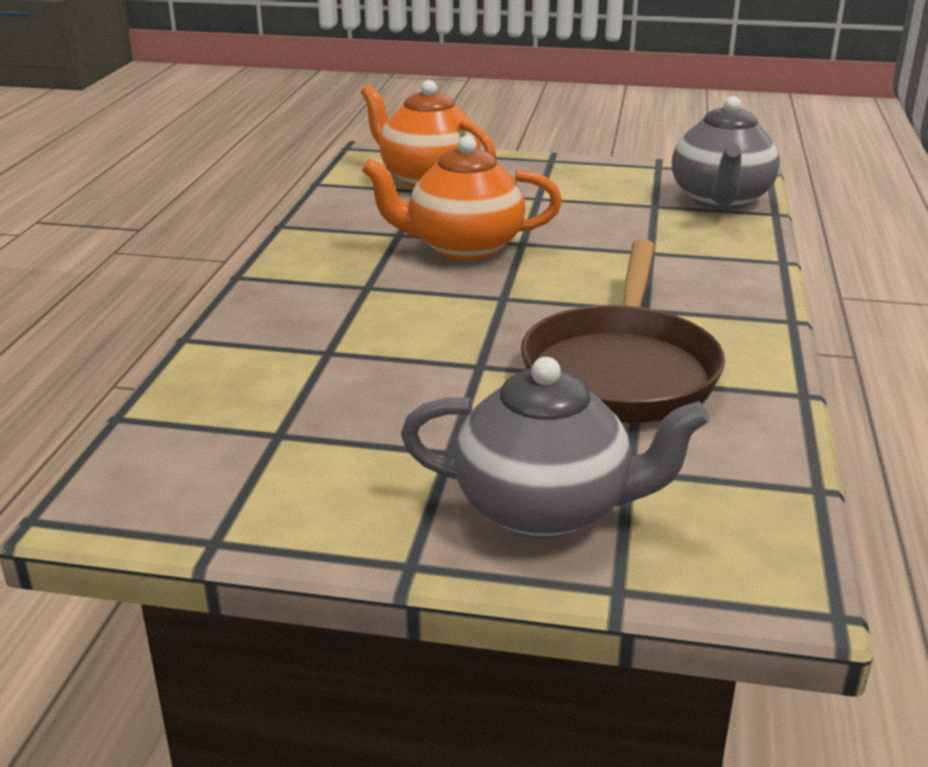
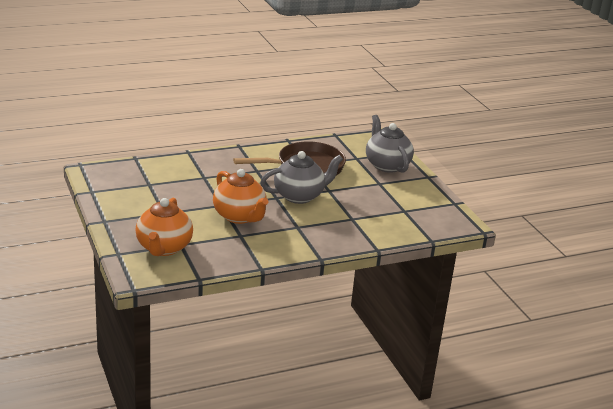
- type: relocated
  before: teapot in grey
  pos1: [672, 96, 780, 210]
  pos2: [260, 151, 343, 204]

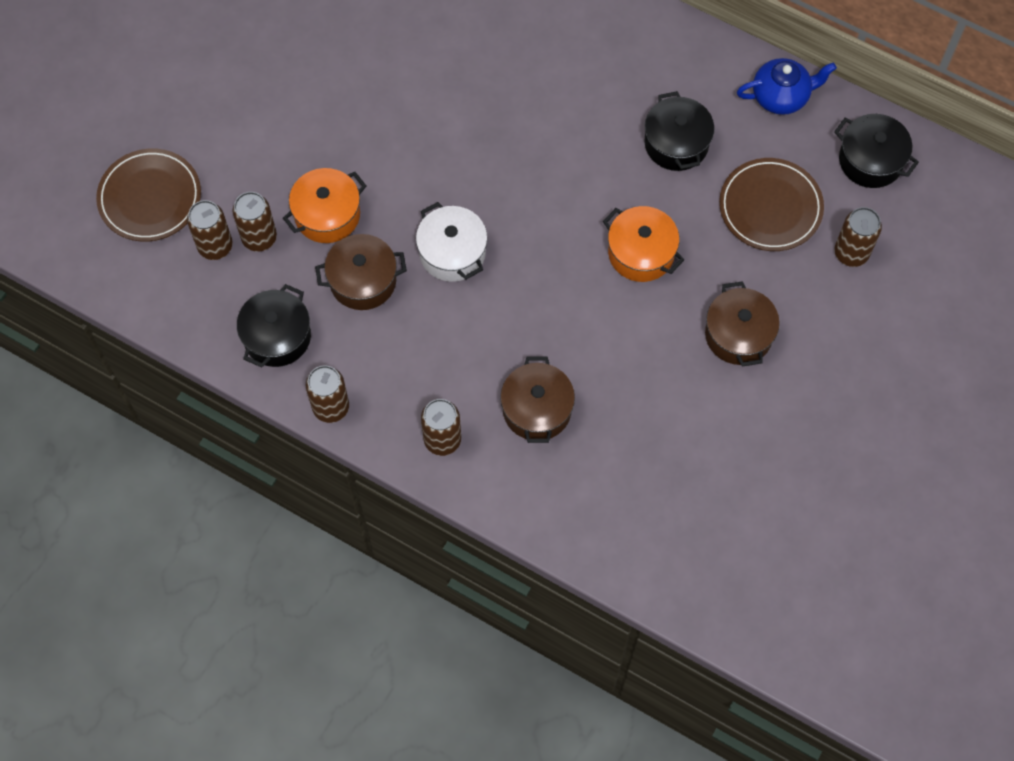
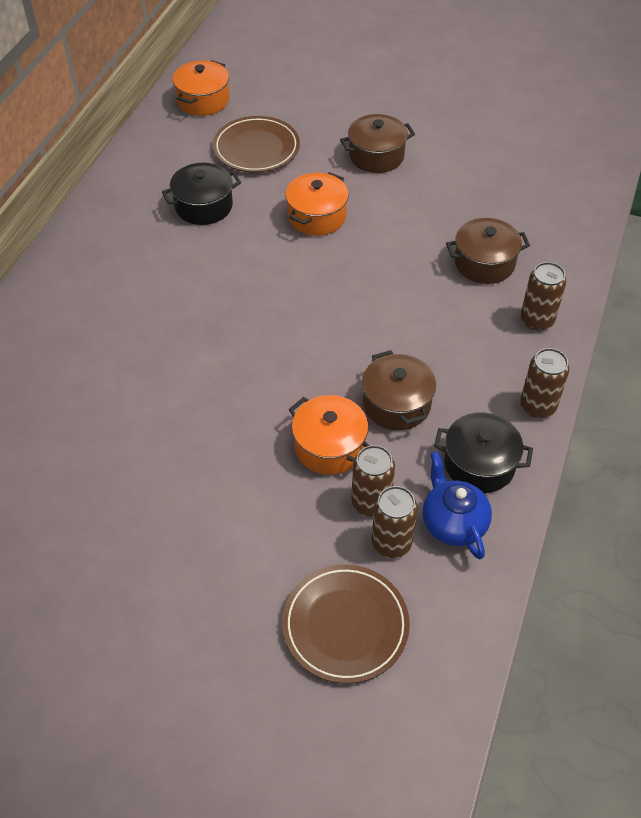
- type: relocated
  before: teapot in blue
  pos1: [737, 58, 837, 115]
  pos2: [422, 452, 492, 559]
- type: colour
  before: pot in black
  after: pot in orange
  pos1: [834, 114, 919, 188]
  pos2: [172, 60, 229, 116]
- type: missing
  before: pot in white
  pos1: [416, 202, 488, 282]
- type: missing
  before: can in brown
  pos1: [834, 207, 882, 267]

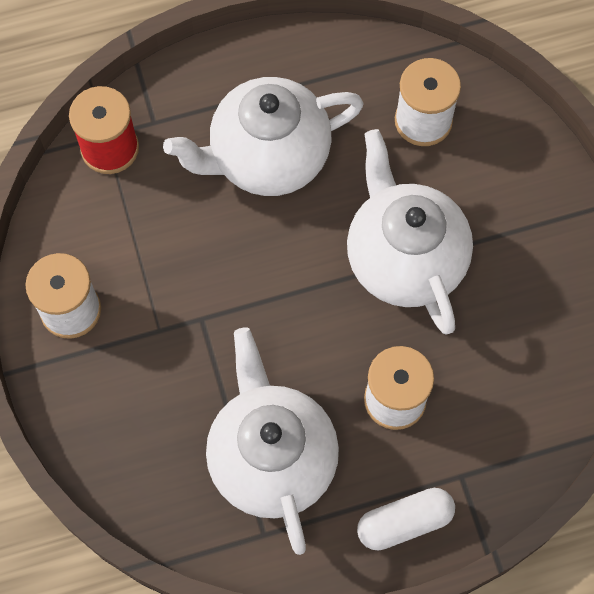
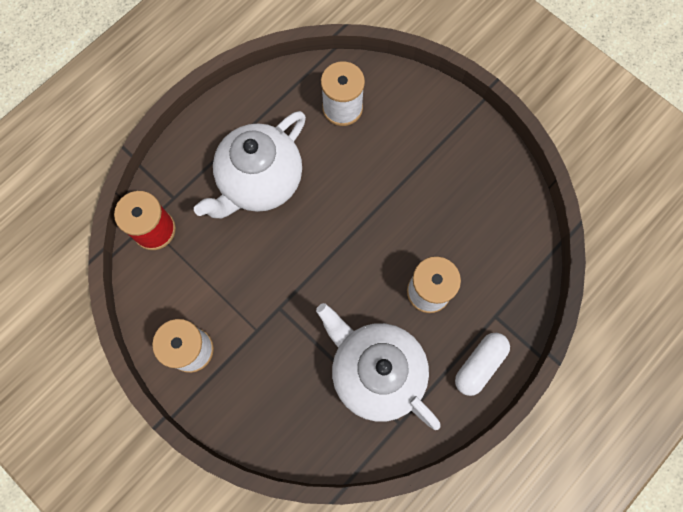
- type: missing
  before: teapot in white
  pos1: [347, 129, 473, 335]

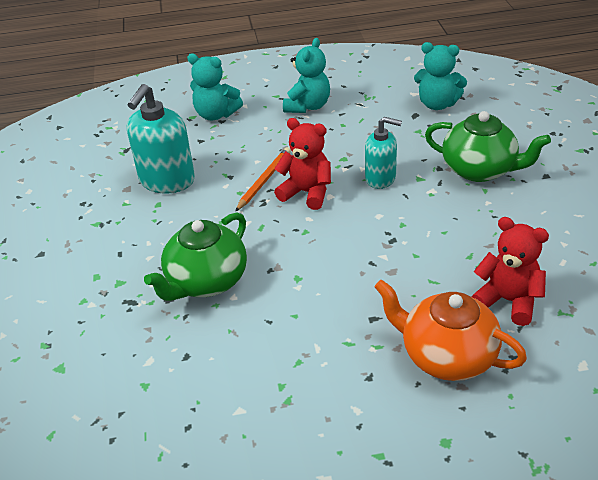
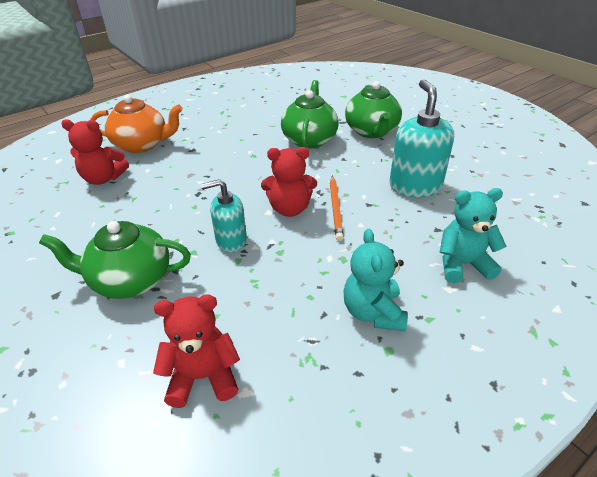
- type: colour
  before: teddy bear in turquoise
  after: teddy bear in red
  pos1: [414, 42, 467, 110]
  pos2: [153, 294, 240, 408]
- type: appeared
  after: teapot in green
  pos2: [345, 81, 402, 138]

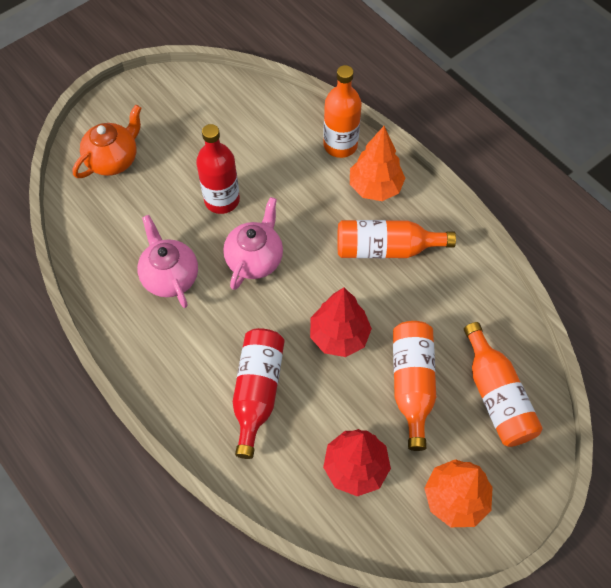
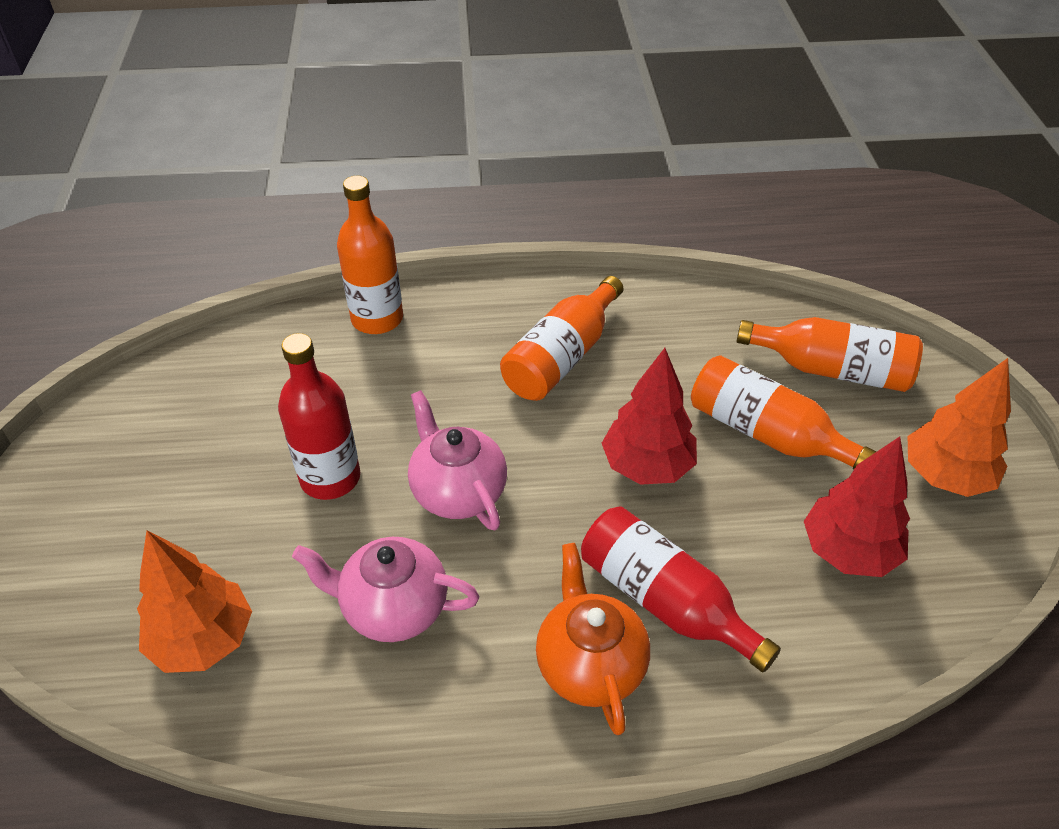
- type: relocated
  before: teapot in orange
  pos1: [72, 105, 142, 178]
  pos2: [536, 543, 650, 735]
- type: relocated
  before: tree in orange
  pos1: [350, 126, 405, 201]
  pos2: [137, 531, 252, 673]

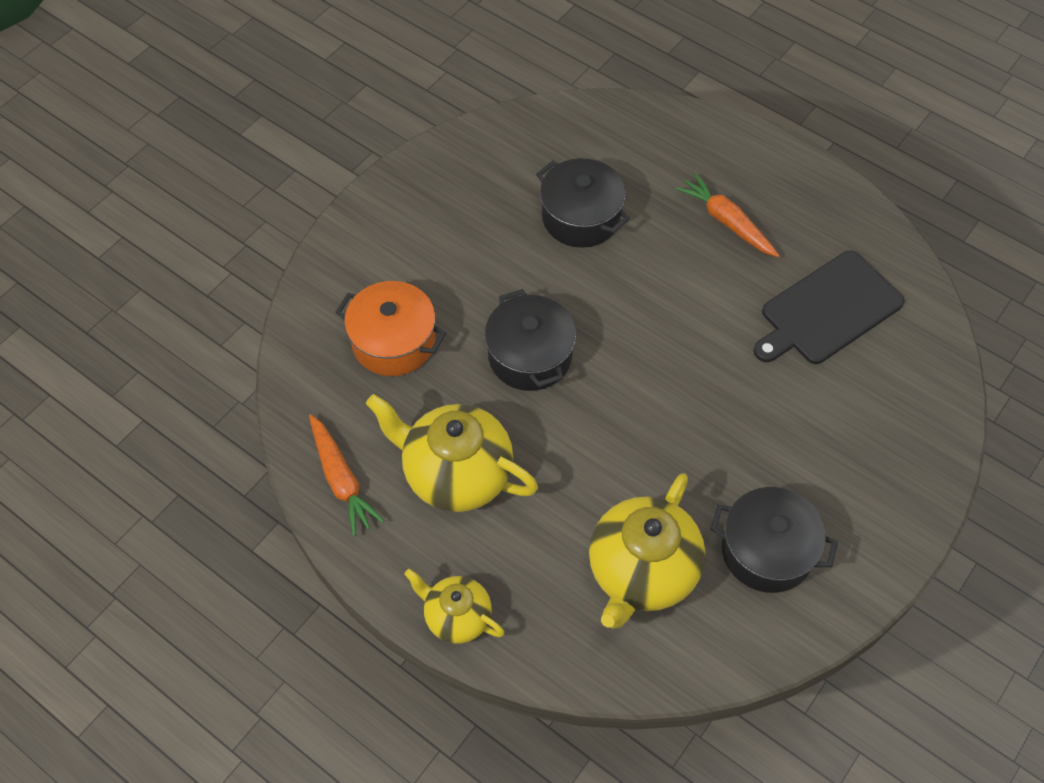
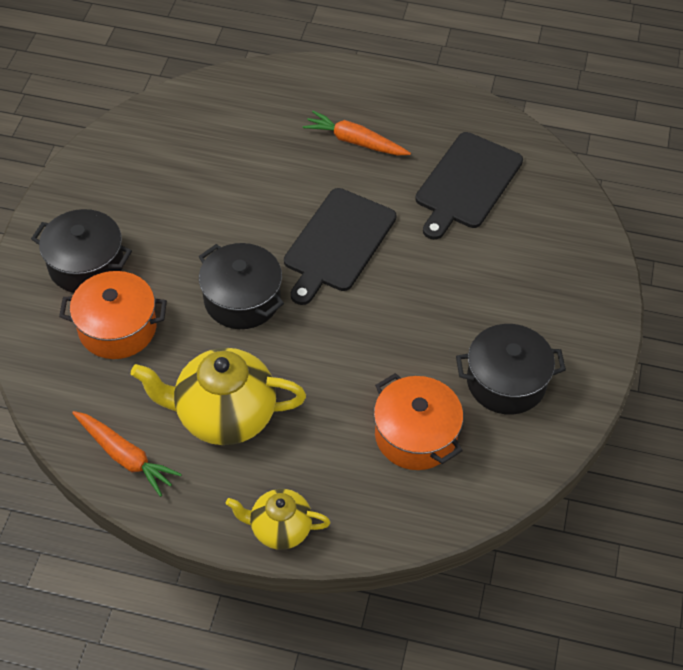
- type: relocated
  before: pot in black
  pos1: [536, 158, 630, 248]
  pos2: [31, 209, 132, 293]
- type: exchanged
  before: teapot in yellow
  after: pot in orange
  pos1: [589, 473, 705, 629]
  pos2: [374, 373, 463, 470]
- type: appeared
  after: cutting board in black
  pos2: [284, 188, 397, 305]

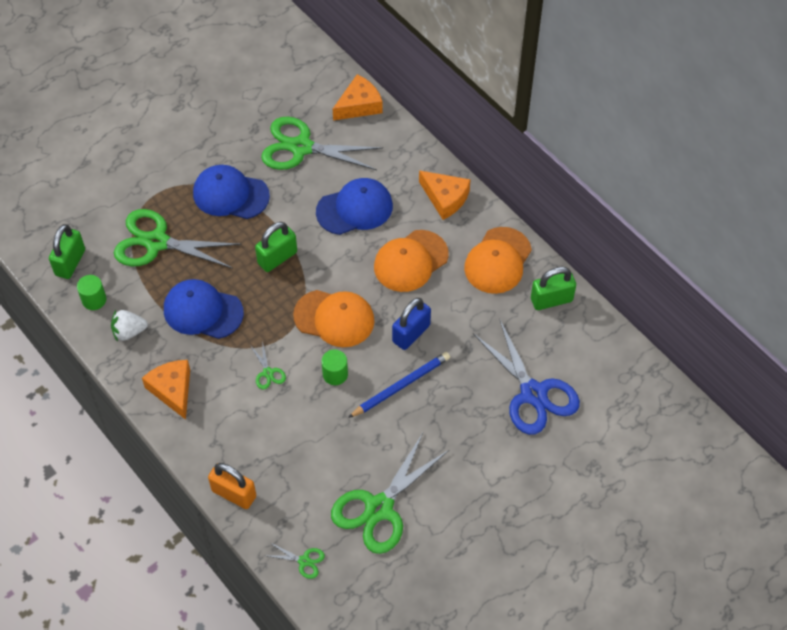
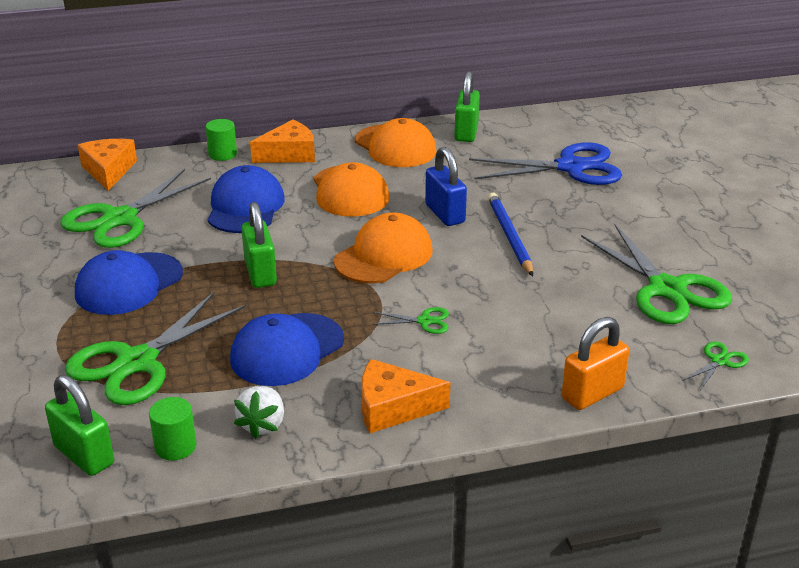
- type: relocated
  before: cylinder in green
  pos1: [321, 349, 348, 385]
  pos2: [206, 119, 237, 161]

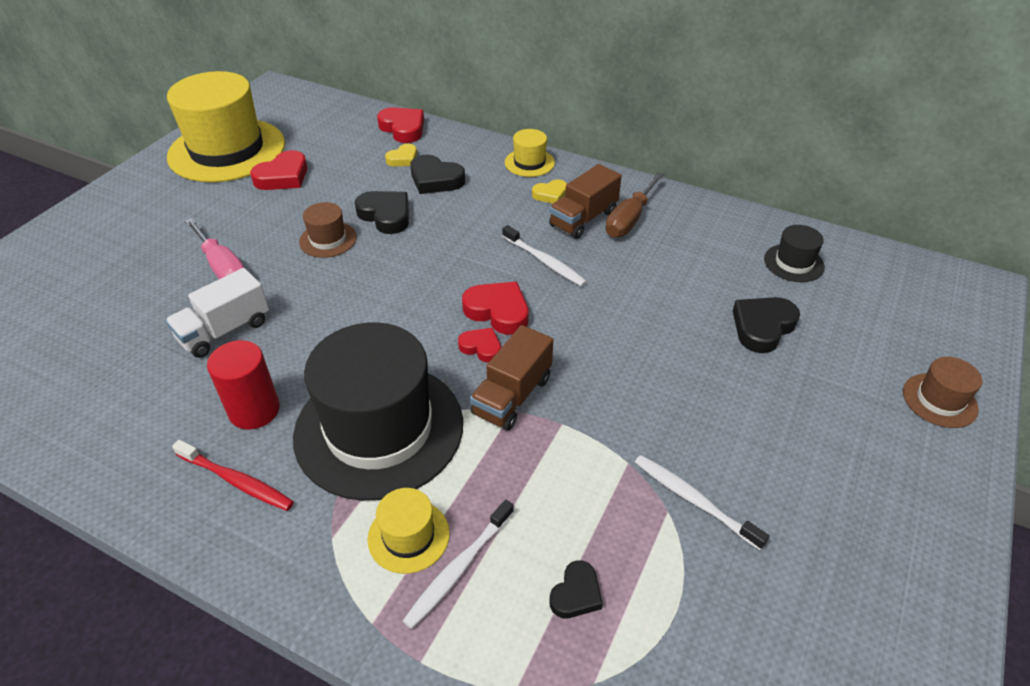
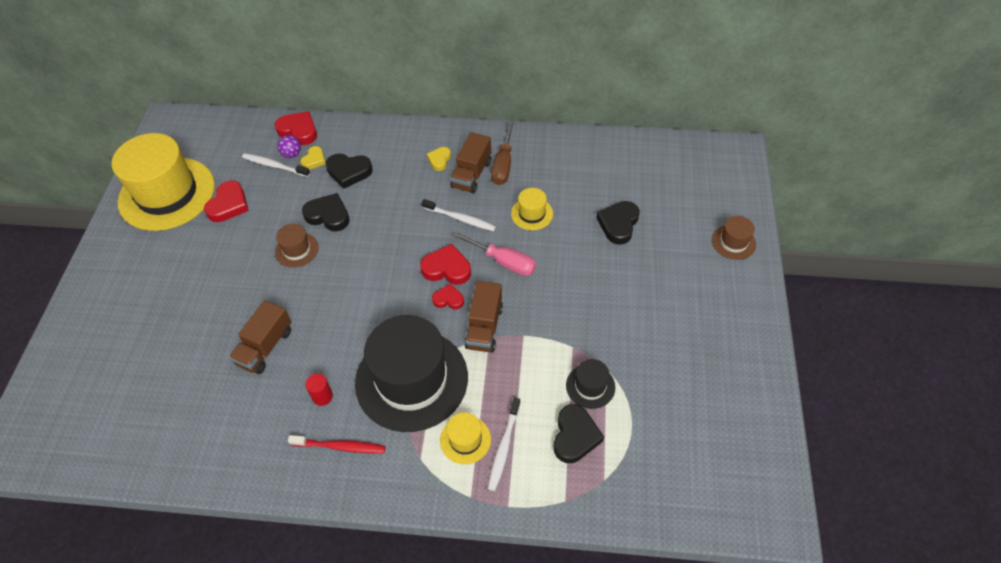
- type: relocated
  before: hat in yellow
  pos1: [505, 129, 555, 177]
  pos2: [511, 188, 553, 230]
- type: spun
  before: heart in yellow
  pos1: [532, 179, 567, 204]
  pos2: [427, 147, 451, 171]
  turn: 150
- type: relocated
  before: screwdriver in pink
  pos1: [185, 218, 245, 279]
  pos2: [452, 231, 536, 276]
- type: relocated
  before: hat in black
  pos1: [764, 225, 825, 282]
  pos2: [566, 359, 615, 409]
- type: colour
  before: truck in white
  after: truck in brown
  pos1: [165, 268, 269, 358]
  pos2: [229, 300, 291, 374]
- type: size
  before: cylinder in red
  pos1: [207, 340, 280, 429]
  pos2: [305, 373, 333, 406]
  scale: 0.59
- type: relocated
  before: toothbrush in white
  pos1: [635, 455, 769, 550]
  pos2: [242, 153, 310, 177]
- type: size
  before: heart in black
  pos1: [549, 560, 603, 618]
  pos2: [554, 404, 604, 463]
  scale: 1.64
- type: appeared
  after: ball in purple
  pos2: [277, 135, 301, 158]

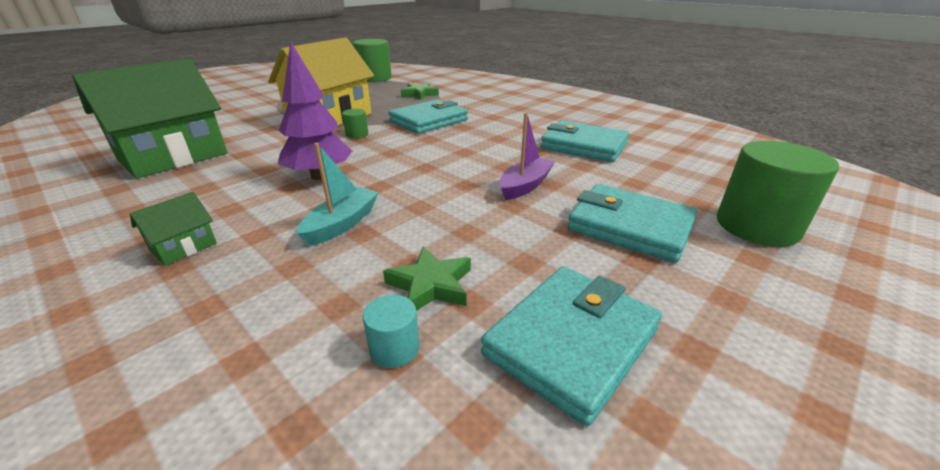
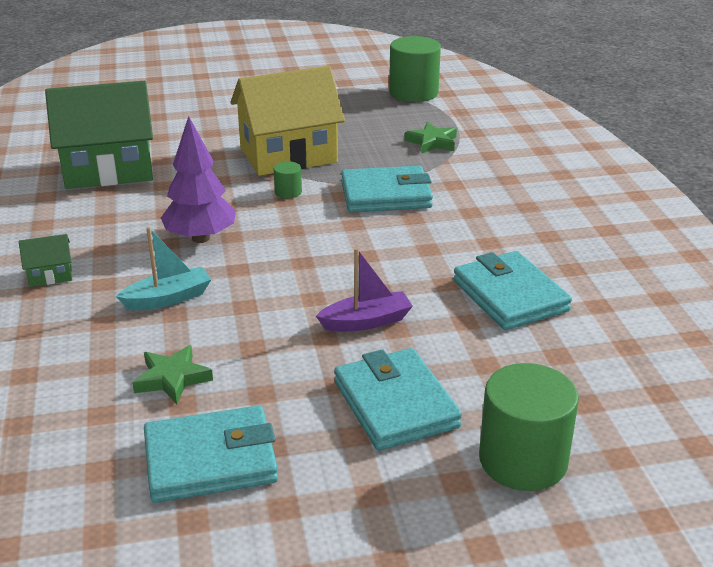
- type: missing
  before: cylinder in turquoise
  pos1: [363, 295, 420, 368]

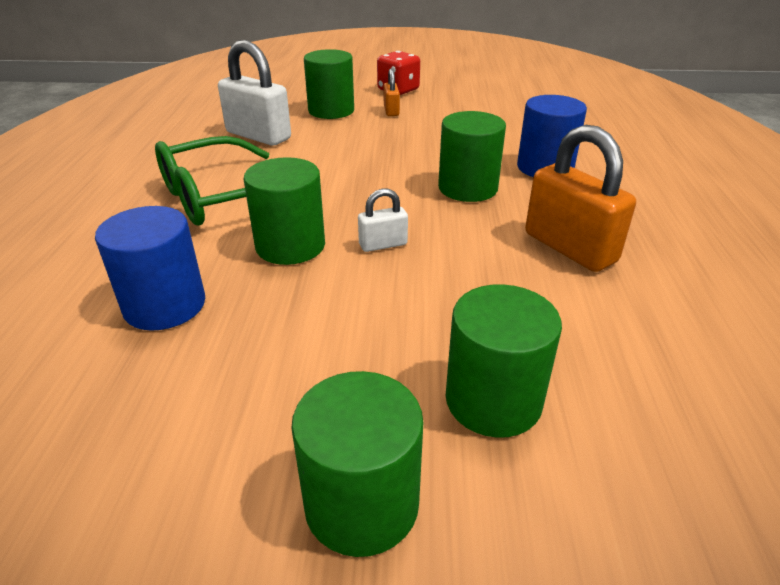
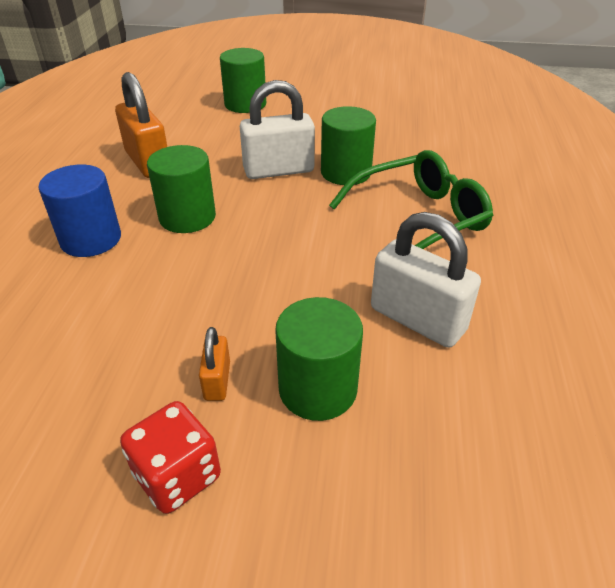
- type: size
  before: padlock in white
  pos1: [358, 188, 408, 252]
  pos2: [240, 80, 315, 179]
  scale: 2.01
- type: missing
  before: cylinder in blue
  pos1: [95, 206, 205, 331]
- type: missing
  before: cylinder in green
  pos1: [291, 371, 423, 557]

